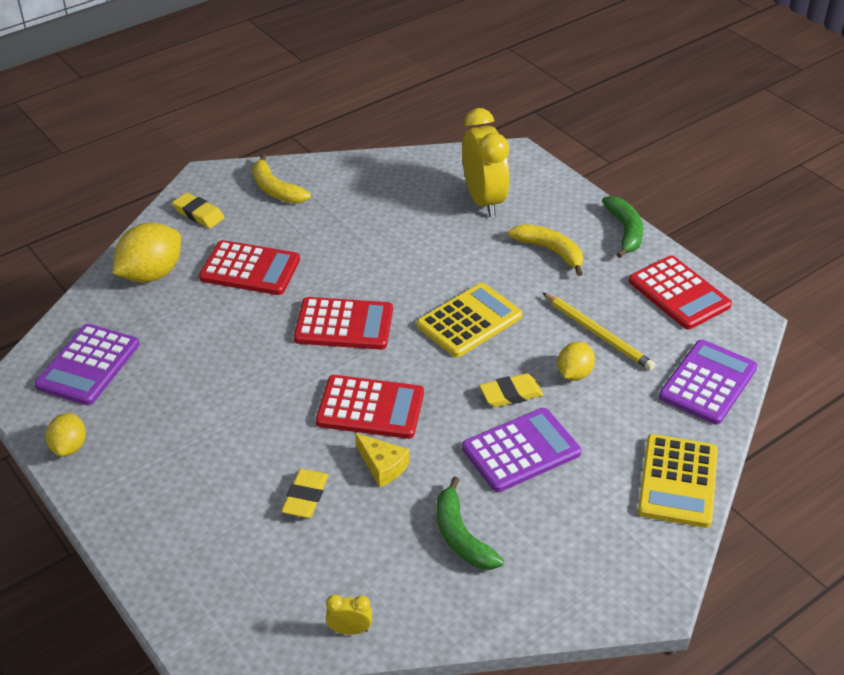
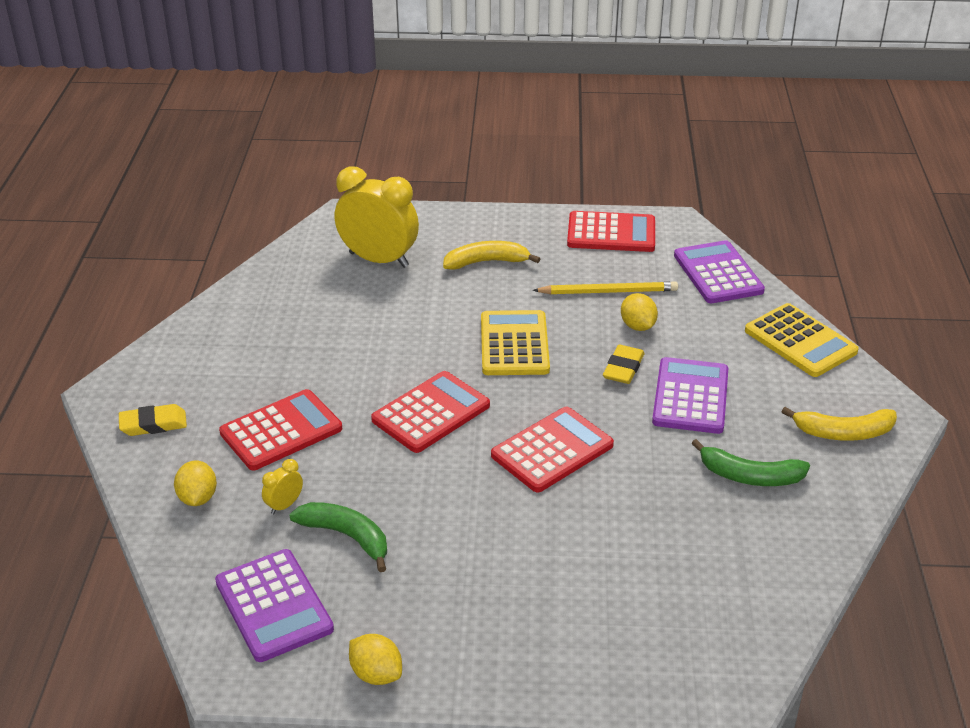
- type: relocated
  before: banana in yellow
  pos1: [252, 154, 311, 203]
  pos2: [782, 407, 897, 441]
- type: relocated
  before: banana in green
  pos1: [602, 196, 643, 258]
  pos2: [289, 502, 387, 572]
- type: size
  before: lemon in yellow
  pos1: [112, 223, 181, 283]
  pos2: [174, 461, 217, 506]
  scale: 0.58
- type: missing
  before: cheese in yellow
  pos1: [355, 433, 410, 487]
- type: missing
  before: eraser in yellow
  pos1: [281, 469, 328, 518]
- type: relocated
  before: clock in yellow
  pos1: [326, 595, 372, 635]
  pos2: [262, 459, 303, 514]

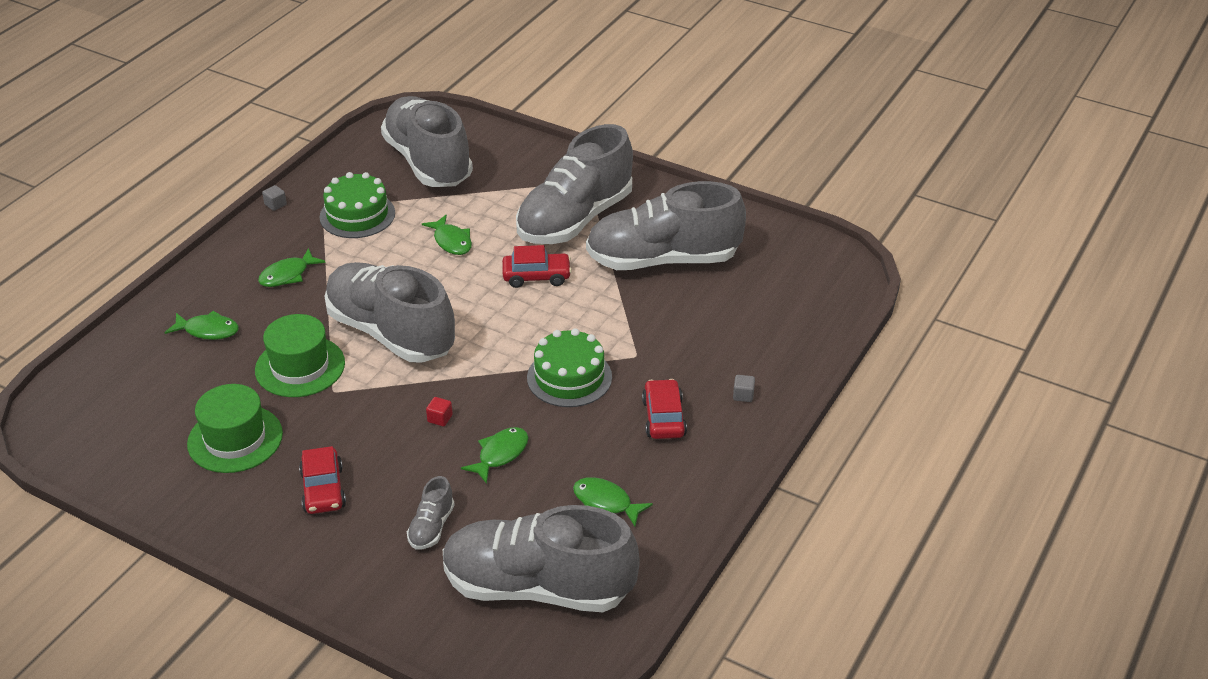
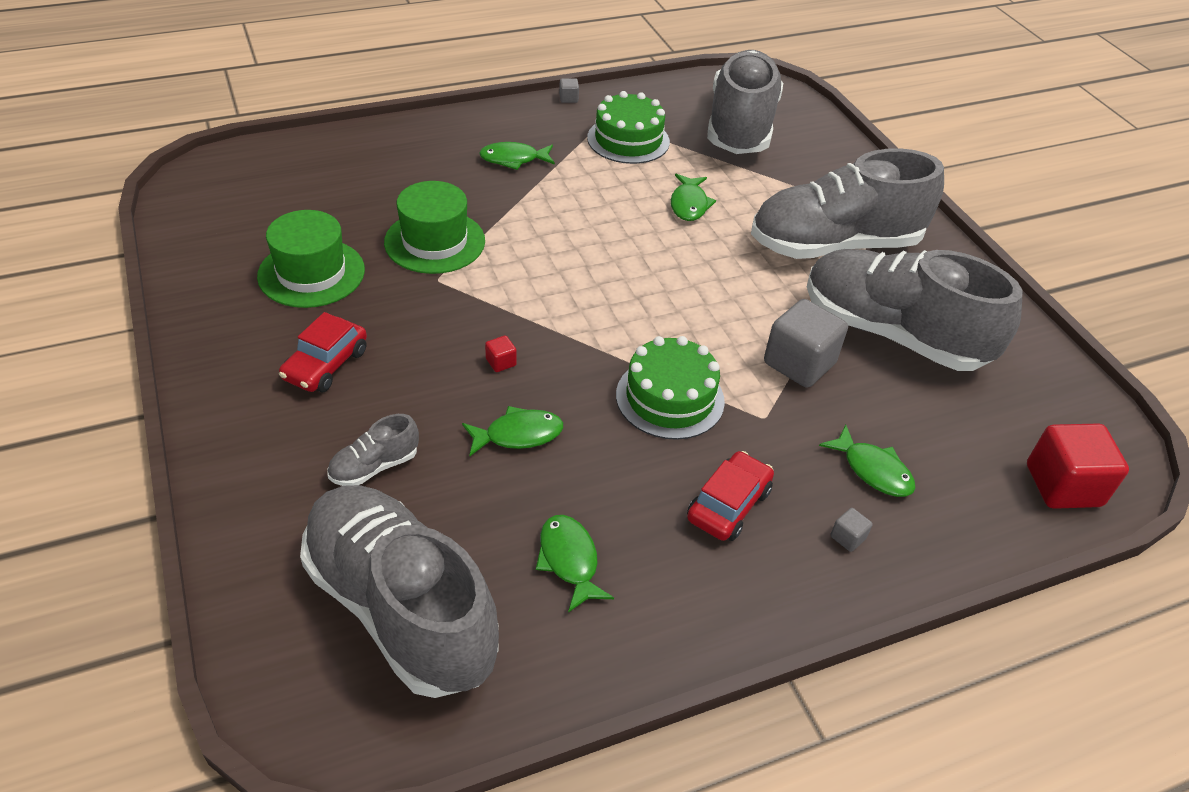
- type: missing
  before: car in red
  pos1: [502, 245, 572, 288]
- type: missing
  before: shoe in grey
  pos1: [324, 262, 455, 363]
- type: relocated
  before: fish in green
  pos1: [164, 311, 239, 340]
  pos2: [819, 425, 916, 497]
- type: appeared
  after: cube in grey
  pos2: [764, 299, 848, 388]
- type: appeared
  after: cube in red
  pos2: [1027, 423, 1129, 509]

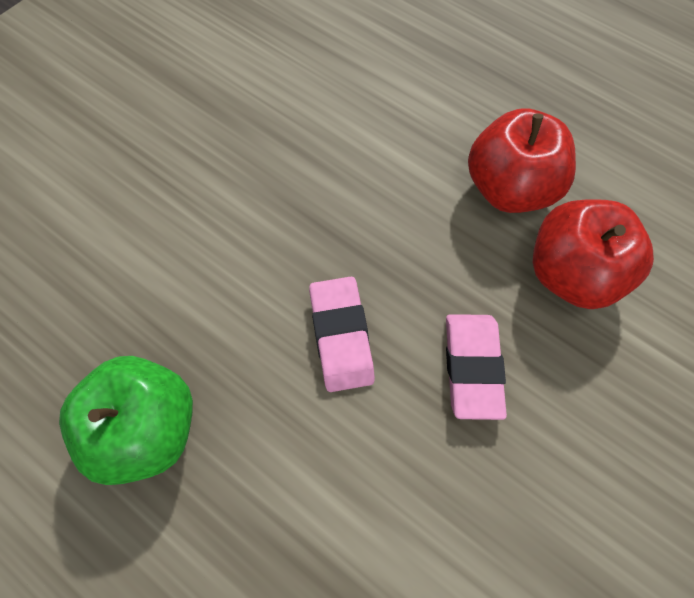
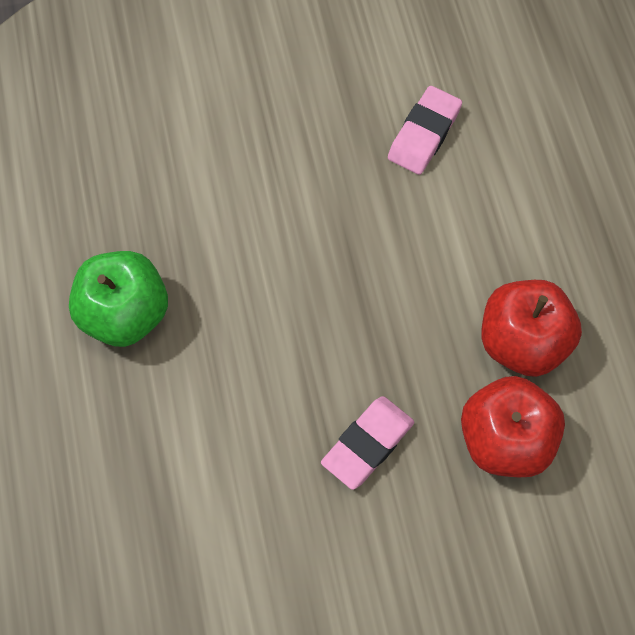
- type: relocated
  before: eraser in pink
  pos1: [309, 277, 375, 392]
  pos2: [388, 86, 462, 175]

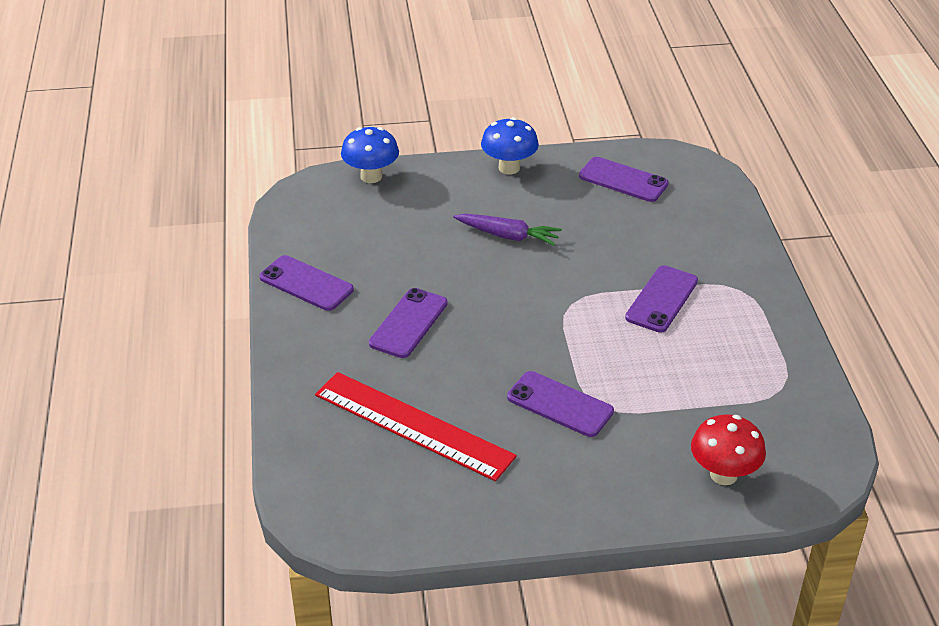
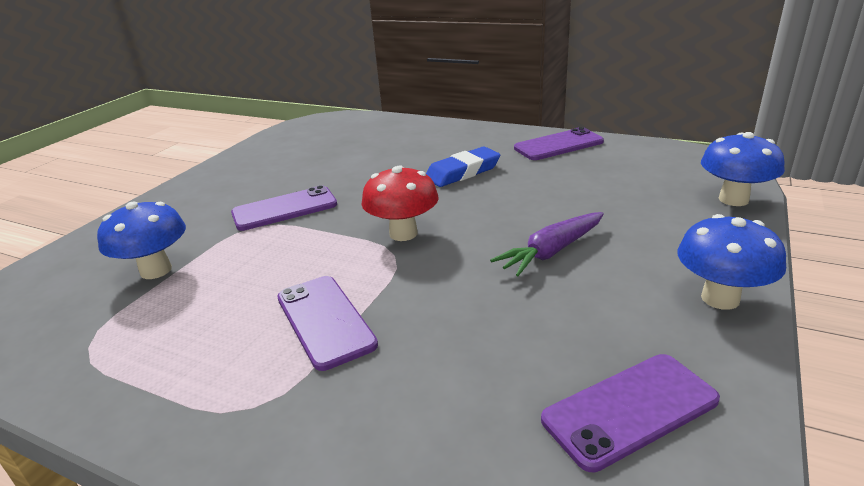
- type: exchanged
  before: phone in purple
  after: eraser in blue
  pos1: [369, 288, 447, 358]
  pos2: [426, 146, 501, 187]
- type: missing
  before: ruler in red
  pos1: [315, 372, 517, 481]
- type: relocated
  before: mushroom in red
  pos1: [691, 414, 766, 485]
  pos2: [361, 165, 439, 241]
- type: appeared
  after: mushroom in blue
  pos2: [97, 202, 186, 279]

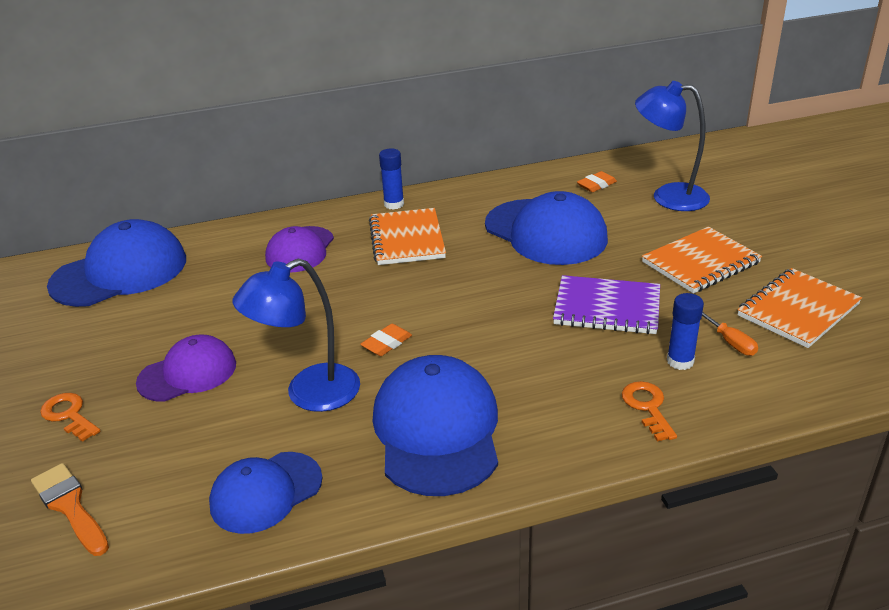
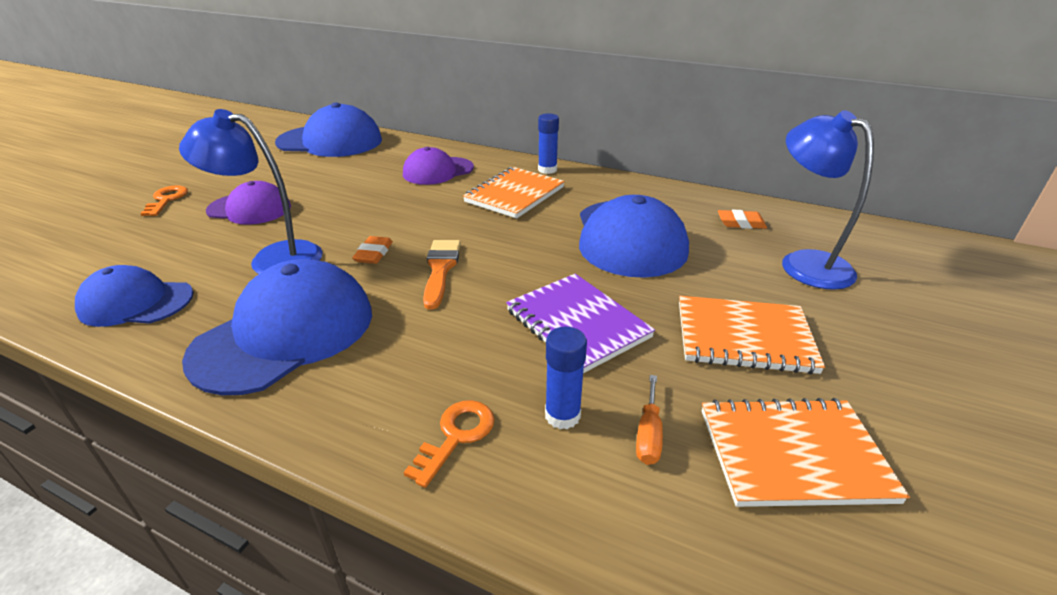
- type: spun
  before: eraser in orange
  pos1: [360, 324, 412, 356]
  pos2: [352, 236, 393, 264]
  turn: -75
- type: relocated
  before: brush in orange
  pos1: [31, 463, 109, 556]
  pos2: [423, 240, 461, 310]

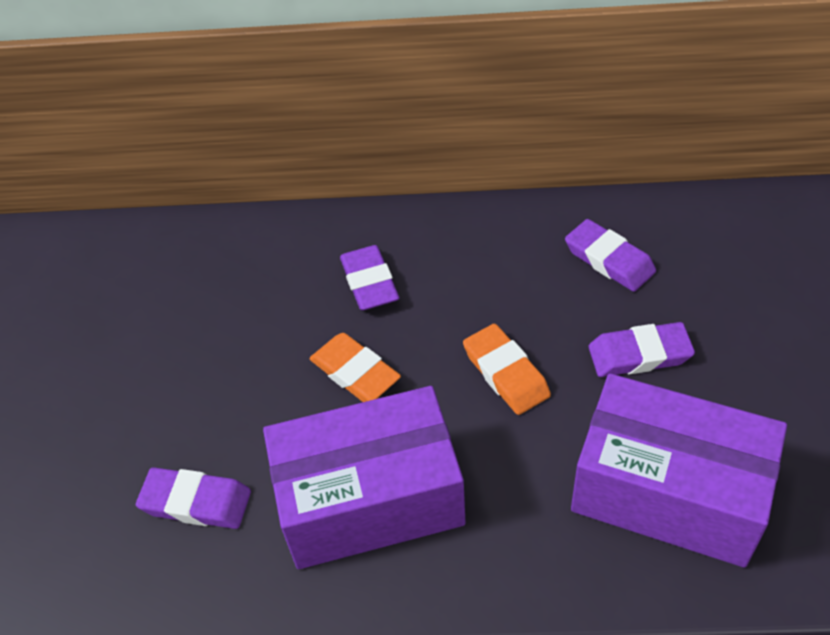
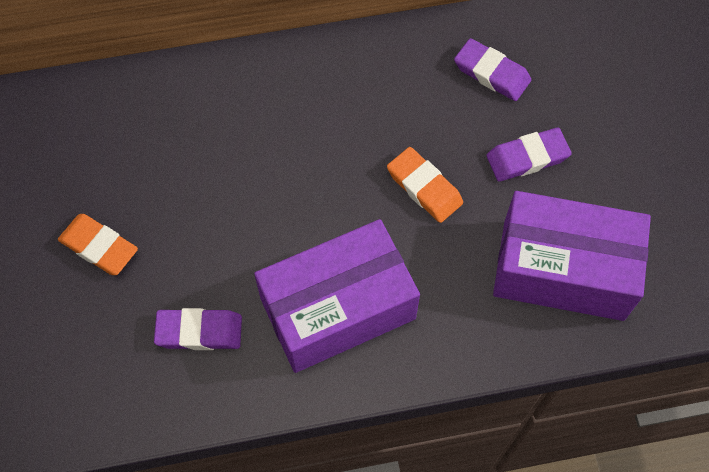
- type: missing
  before: eraser in purple
  pos1: [340, 245, 399, 311]
- type: relocated
  before: eraser in orange
  pos1: [309, 333, 401, 402]
  pos2: [58, 214, 138, 275]

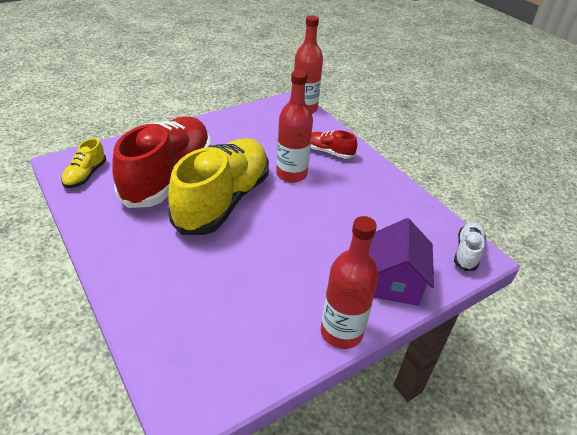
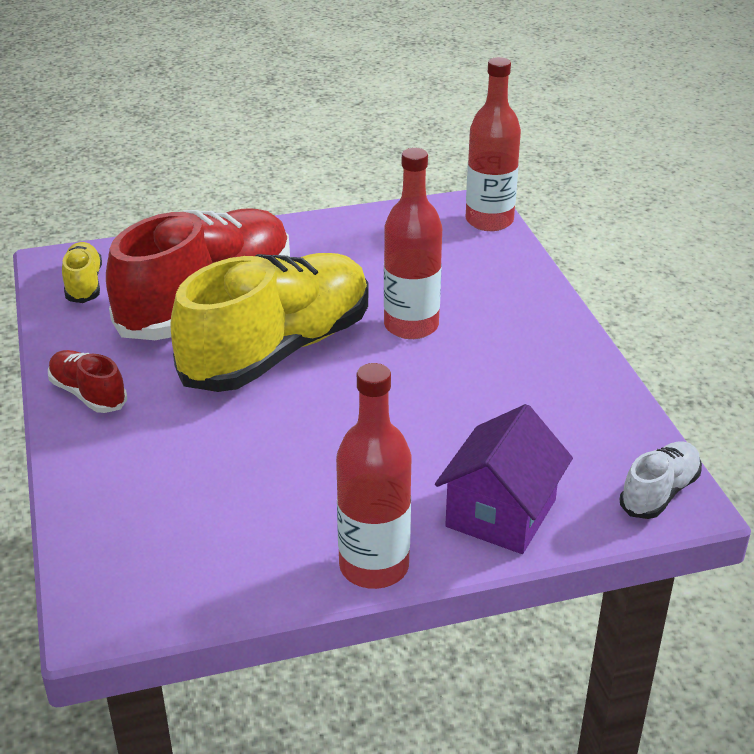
- type: relocated
  before: shoe in red
  pos1: [311, 130, 358, 159]
  pos2: [48, 350, 127, 413]
- type: spun
  before: shoe in yellow
  pos1: [61, 138, 106, 188]
  pos2: [62, 242, 102, 303]
  turn: 135

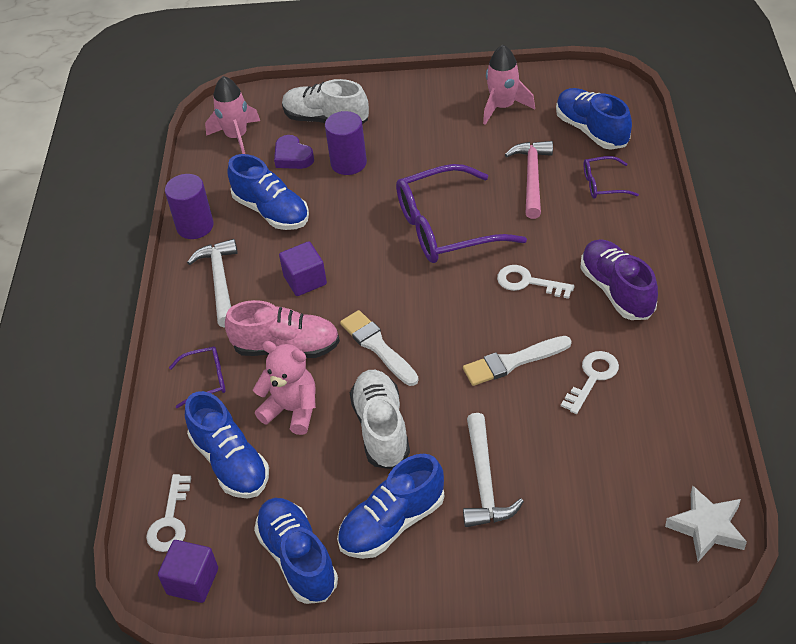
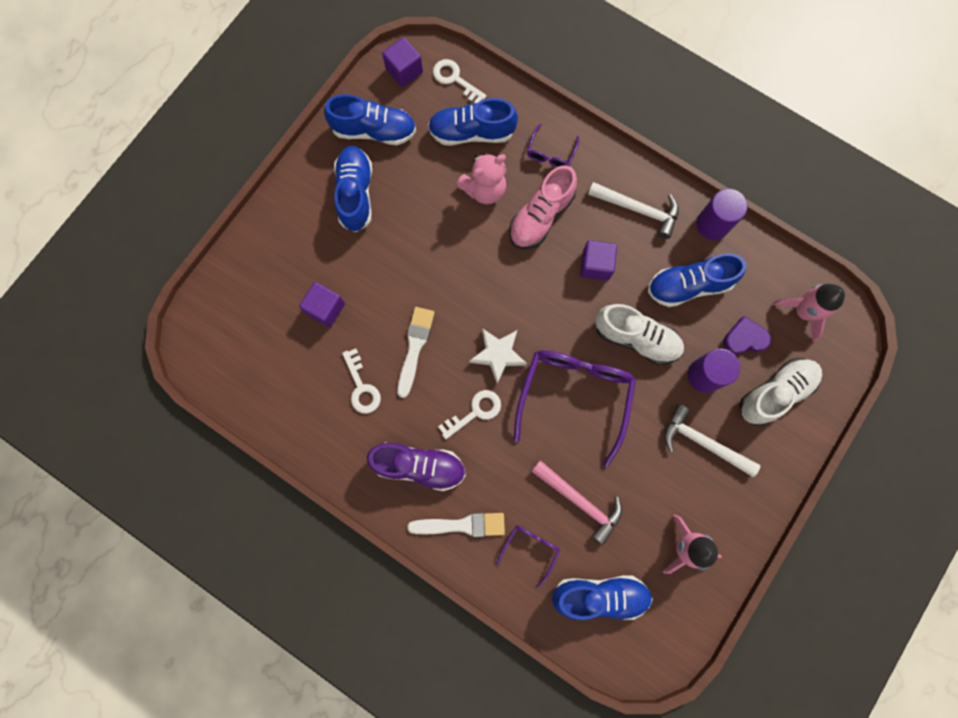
- type: relocated
  before: brush in white
  pos1: [340, 310, 419, 386]
  pos2: [407, 513, 505, 537]
- type: relocated
  before: shoe in white
  pos1: [350, 370, 410, 469]
  pos2: [595, 304, 684, 365]
- type: relocated
  before: hammer in white
  pos1: [463, 413, 524, 527]
  pos2: [664, 404, 760, 477]
- type: relocated
  before: star in white
  pos1: [665, 485, 747, 562]
  pos2: [470, 328, 527, 384]
- type: appeared
  after: cube in purple
  pos2: [299, 282, 345, 327]

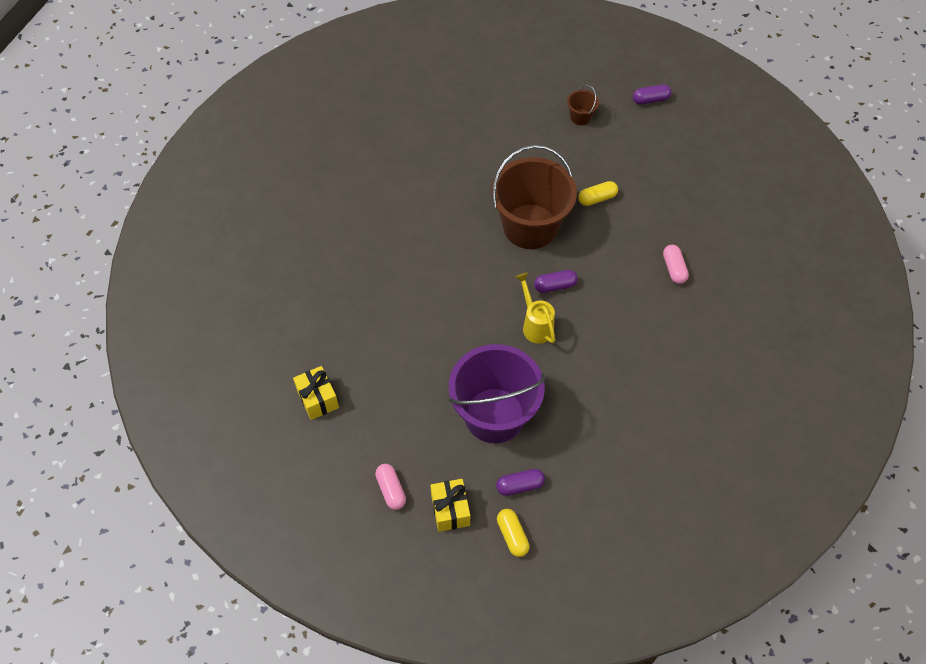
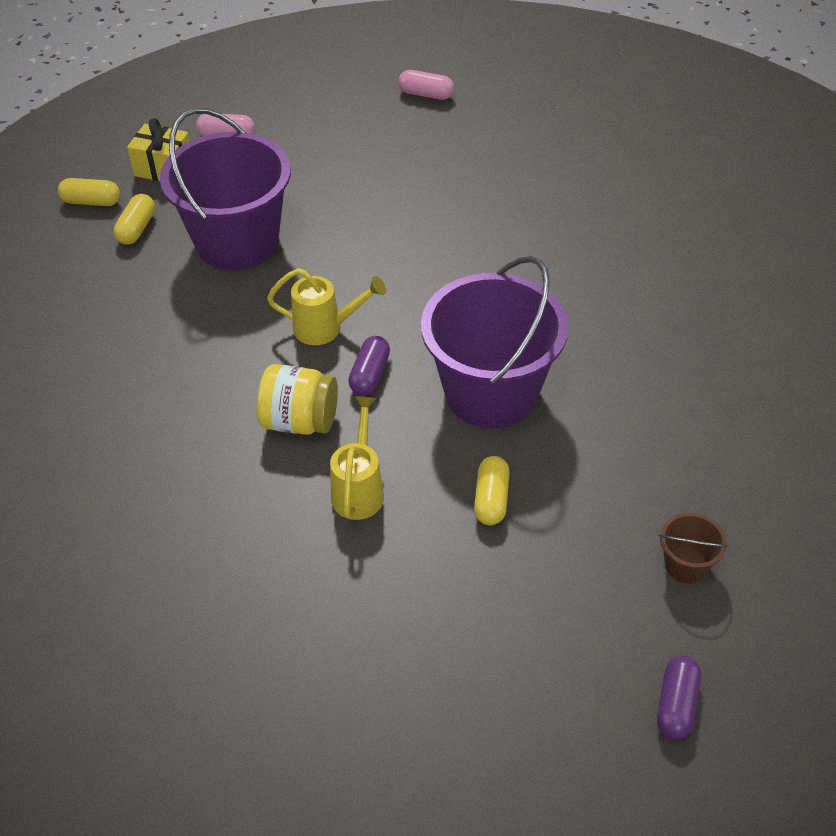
- type: colour
  before: bucket in brown
  after: bucket in purple
  pos1: [491, 145, 577, 249]
  pos2: [421, 256, 569, 429]
- type: relocated
  before: capsule in pink
  pos1: [663, 245, 689, 284]
  pos2: [398, 70, 454, 100]
- type: missing
  before: gift in yellow
  pos1: [293, 366, 339, 420]
- type: colour
  before: capsule in purple
  after: capsule in yellow
  pos1: [496, 469, 545, 496]
  pos2: [113, 194, 155, 245]
- type: appeared
  after: jar in yellow
  pos2: [257, 364, 338, 435]
- type: appeared
  after: watering can in yellow
  pos2: [330, 396, 384, 520]

